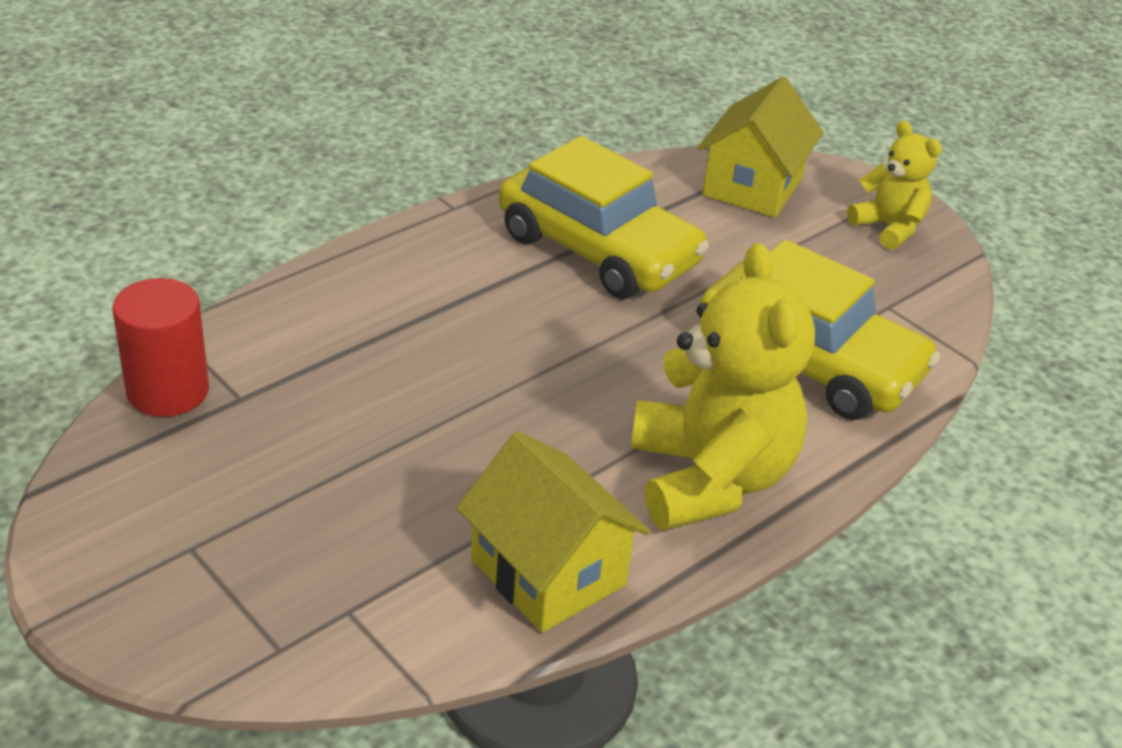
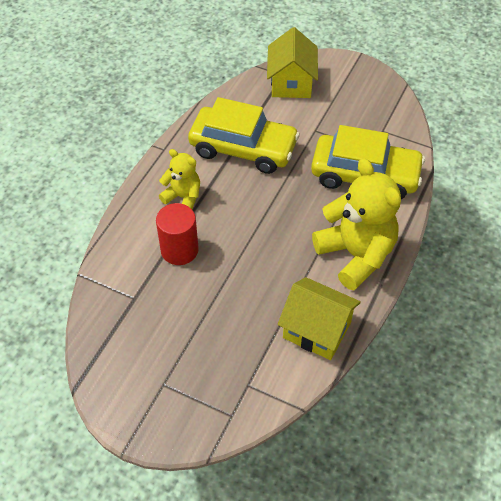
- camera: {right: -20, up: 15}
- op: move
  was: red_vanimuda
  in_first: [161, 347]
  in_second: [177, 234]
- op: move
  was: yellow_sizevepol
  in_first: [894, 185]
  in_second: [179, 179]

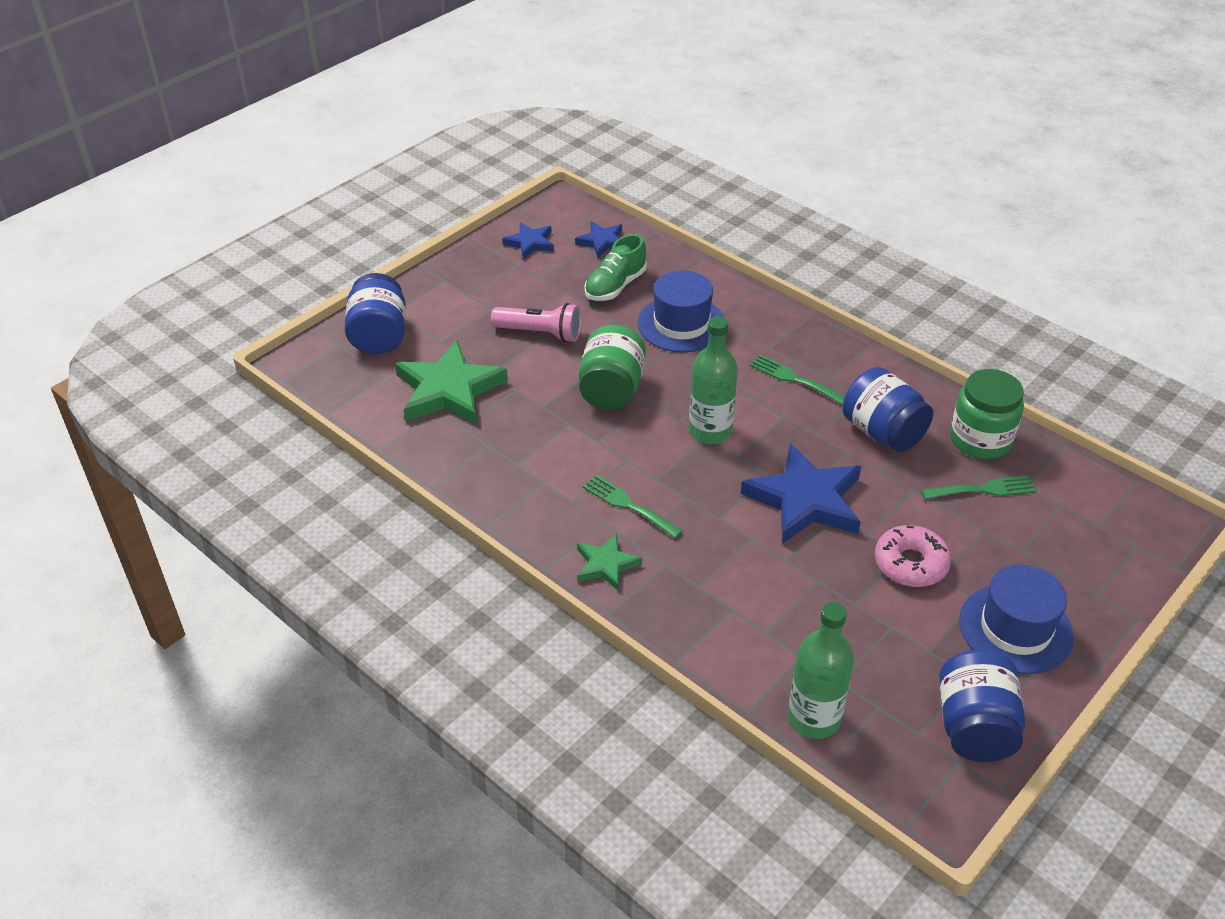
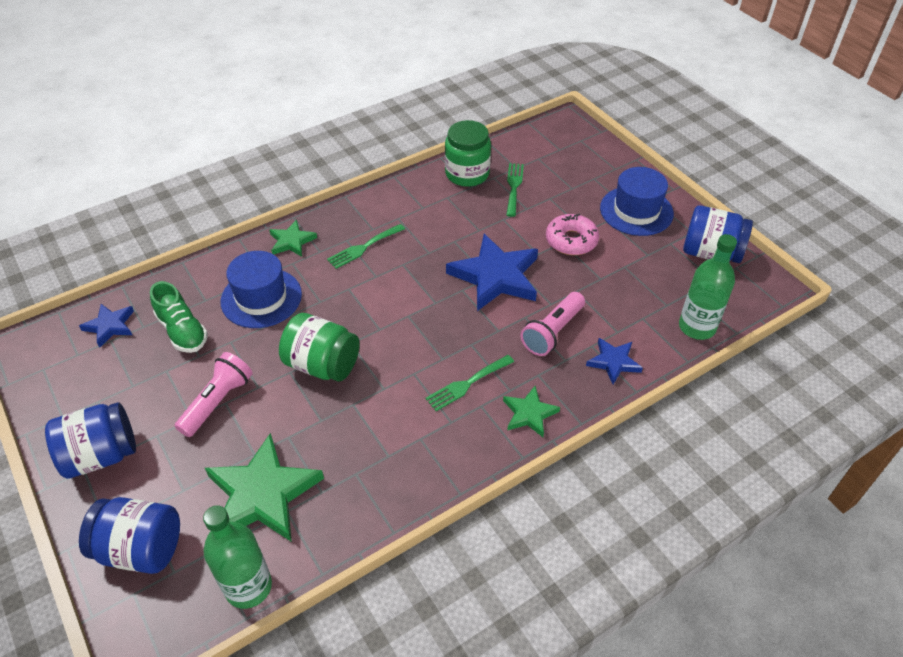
- camera: {right: -75, up: 5}
- op: move
  was: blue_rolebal
  in_first: [528, 240]
  in_second: [614, 361]
- op: move
  was: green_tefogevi
  in_first: [713, 380]
  in_second: [237, 557]
- op: move
  was: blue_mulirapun
  in_first: [887, 409]
  in_second: [90, 440]
- op: insert
  now: green_rolebal
  in_second: [293, 238]
- op: insert
  now: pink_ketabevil
  in_second: [552, 324]

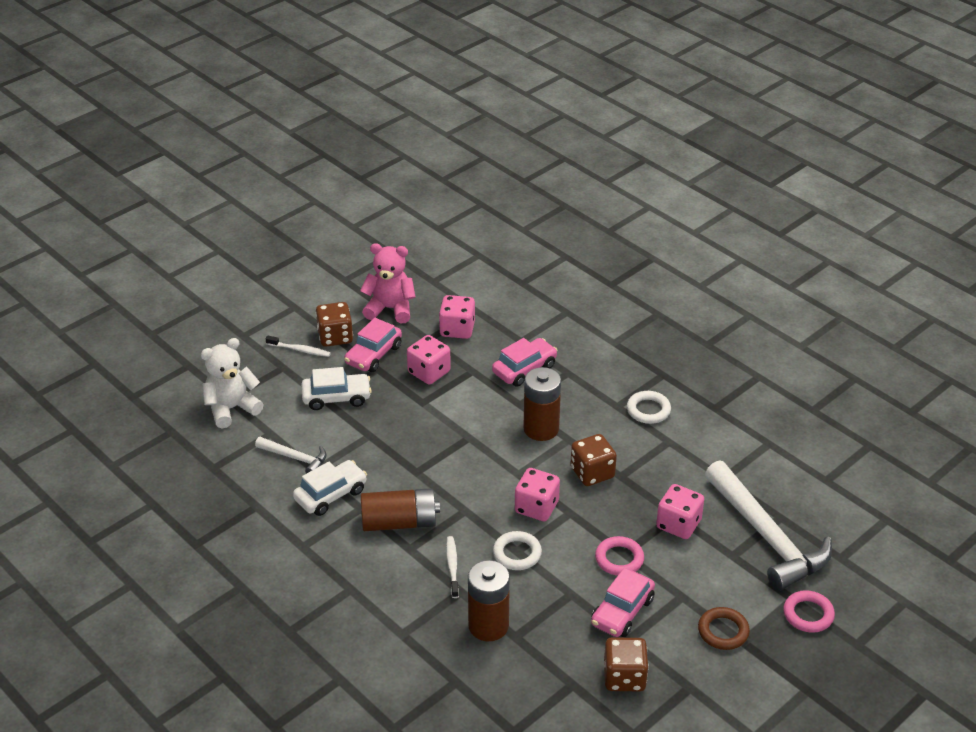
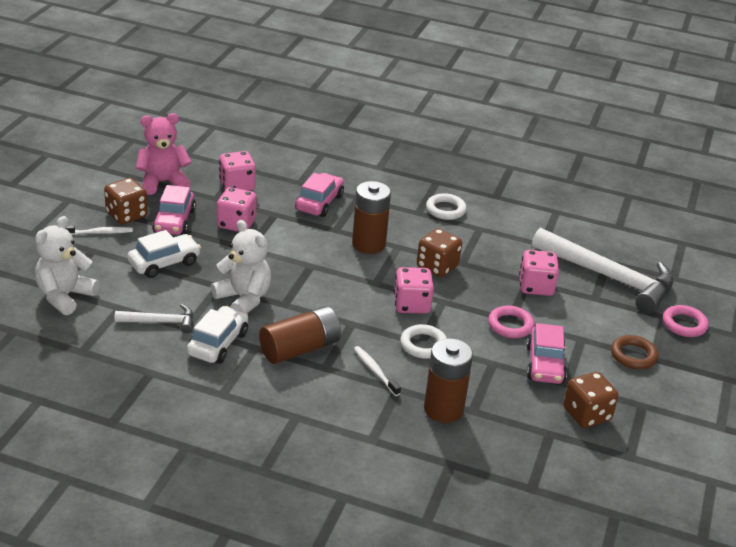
- camera: {right: -30, up: -5}
- op: insert
  now: white_sizevepol
  in_second: [241, 266]

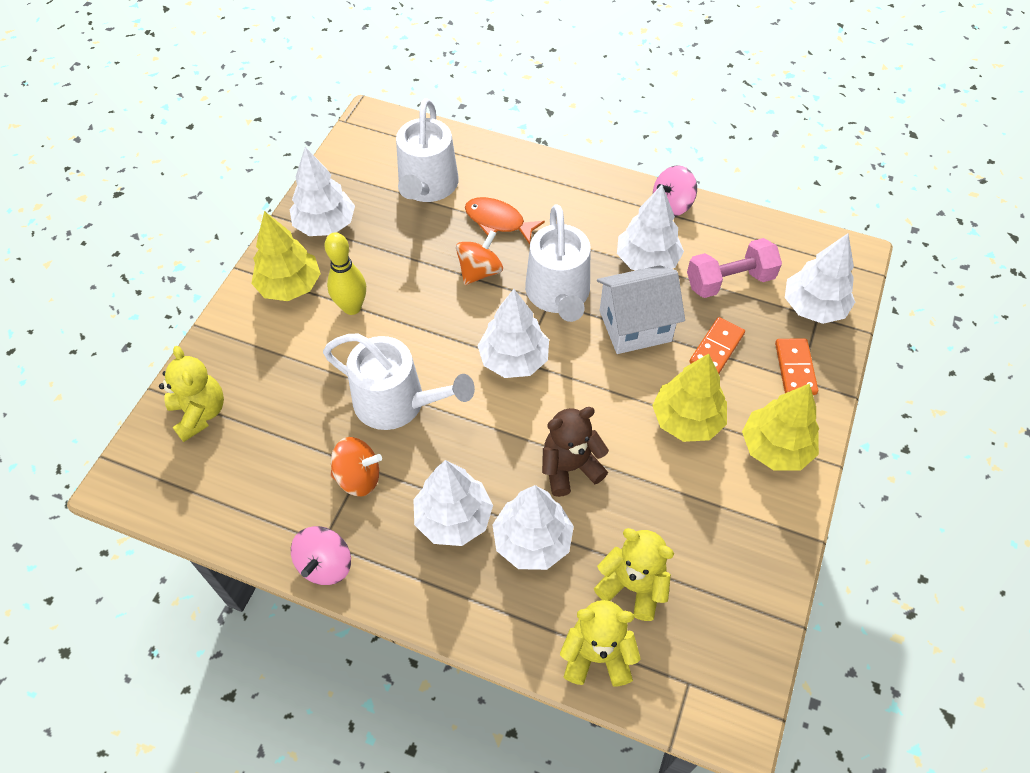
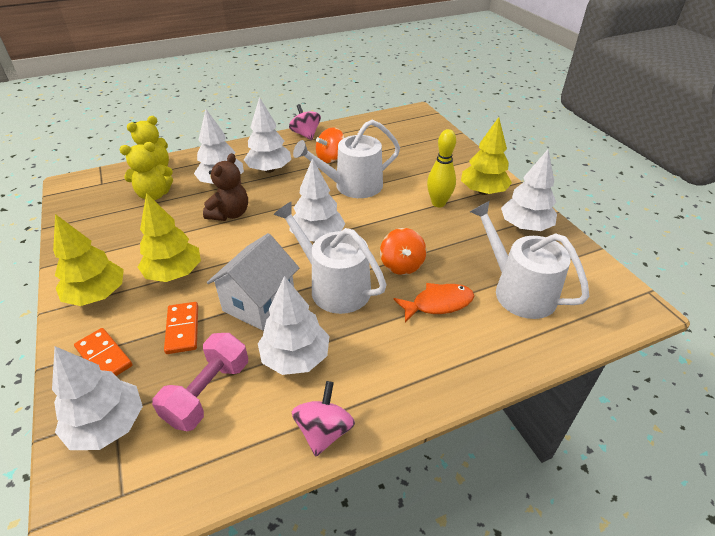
- camera: {right: 135, up: -15}
- op: delete
  was: yellow_sizevepol
  in_first: [191, 394]

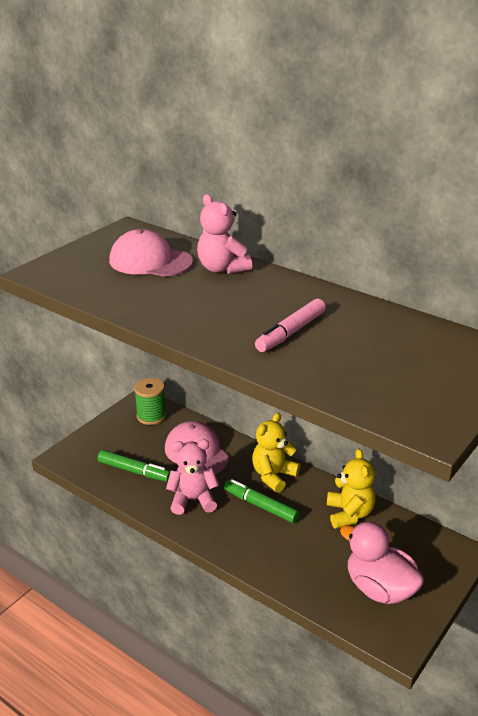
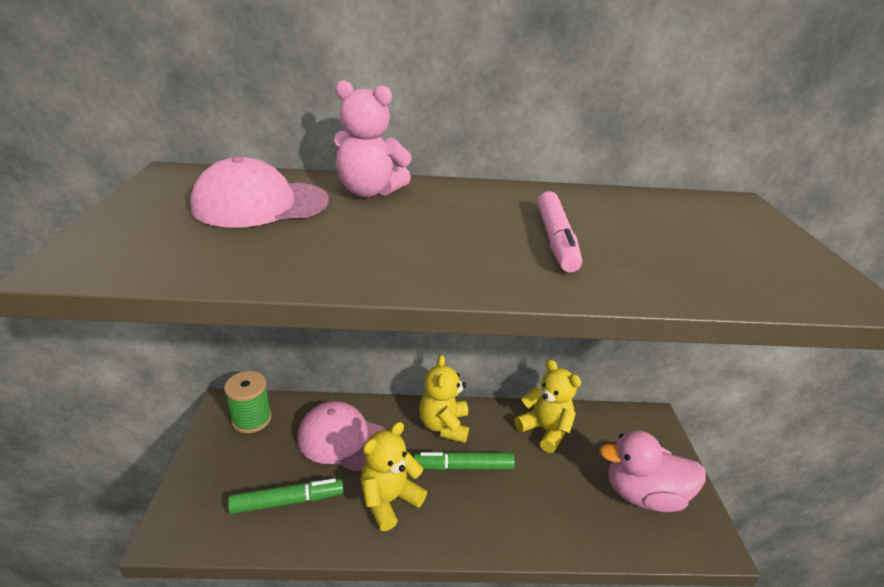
- camera: {right: -40, up: 0}
- op: recolor
  was: pink_sizevepol
  now: yellow_sizevepol
  in_first: [192, 477]
  in_second: [393, 476]

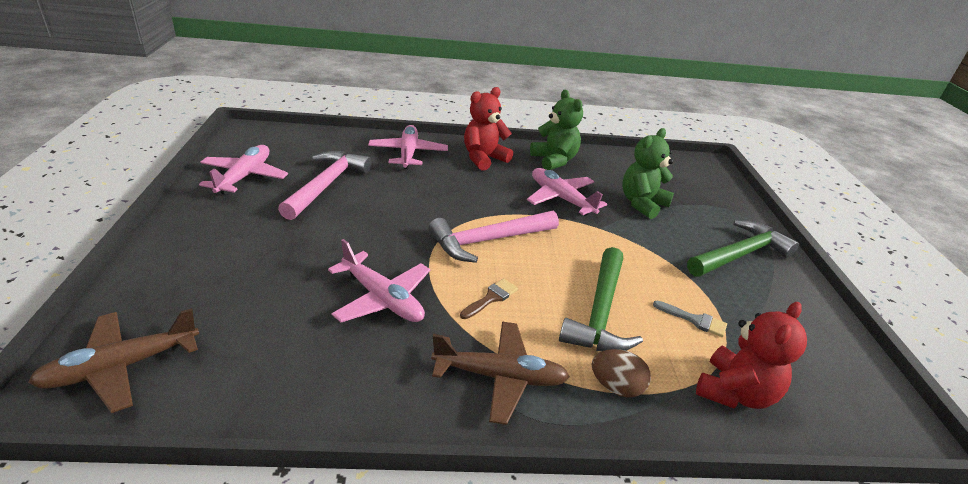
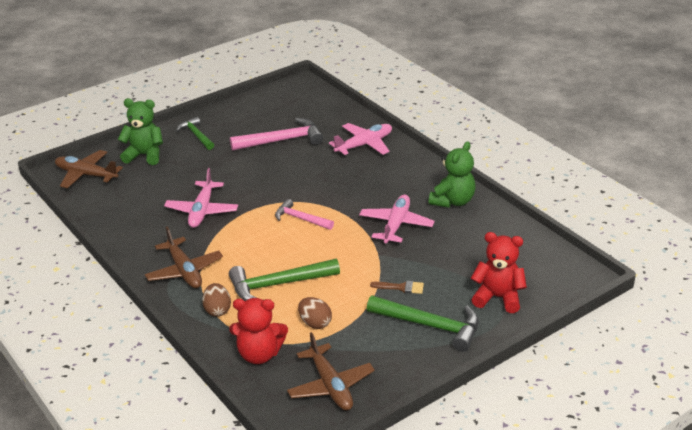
- camera: {right: 60, up: 0}
- op: delete
  was: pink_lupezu
  in_first: [243, 170]
- op: resize
  was: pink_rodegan
  in_first: [494, 236]
  in_second: [304, 214]
  ratio: 0.62
- op: move
  was: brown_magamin
  in_first: [489, 299]
  in_second: [397, 287]
- op: move
  was: red_sizevepol
  in_first: [488, 129]
  in_second: [499, 272]
- op: move
  was: green_sizevepol
  in_first: [648, 173]
  in_second: [140, 131]
- op: replace
  was: grey_magamin
  now: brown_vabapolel
  in_first: [690, 319]
  in_second: [315, 313]
- op: insert
  now: green_rodegan
  in_second: [195, 133]
- op: insert
  now: brown_lupezu
  in_second: [331, 371]

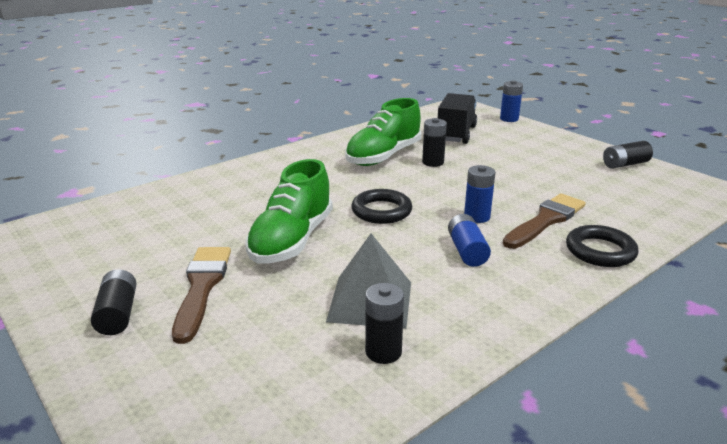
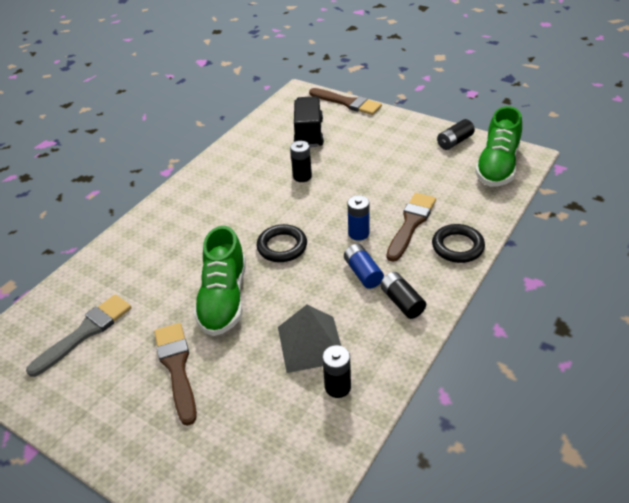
- camera: {right: -15, up: 15}
- op: move
  was: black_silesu
  in_first: [114, 302]
  in_second: [403, 295]
- op: move
  was: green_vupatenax
  in_first: [383, 132]
  in_second: [498, 146]
- op: replace
  was: blue_silesu
  now: brown_magamin
  in_first: [511, 101]
  in_second: [345, 101]
- op: insert
  now: grey_magamin
  in_second: [79, 335]

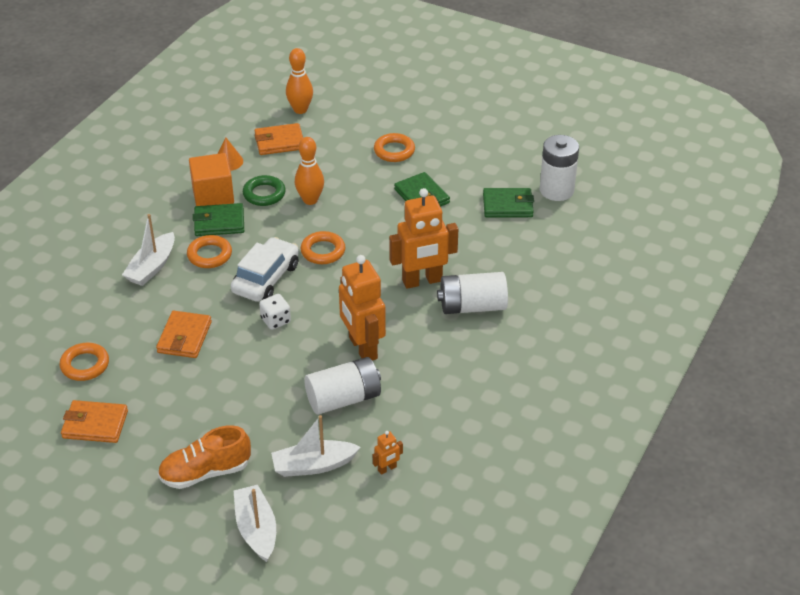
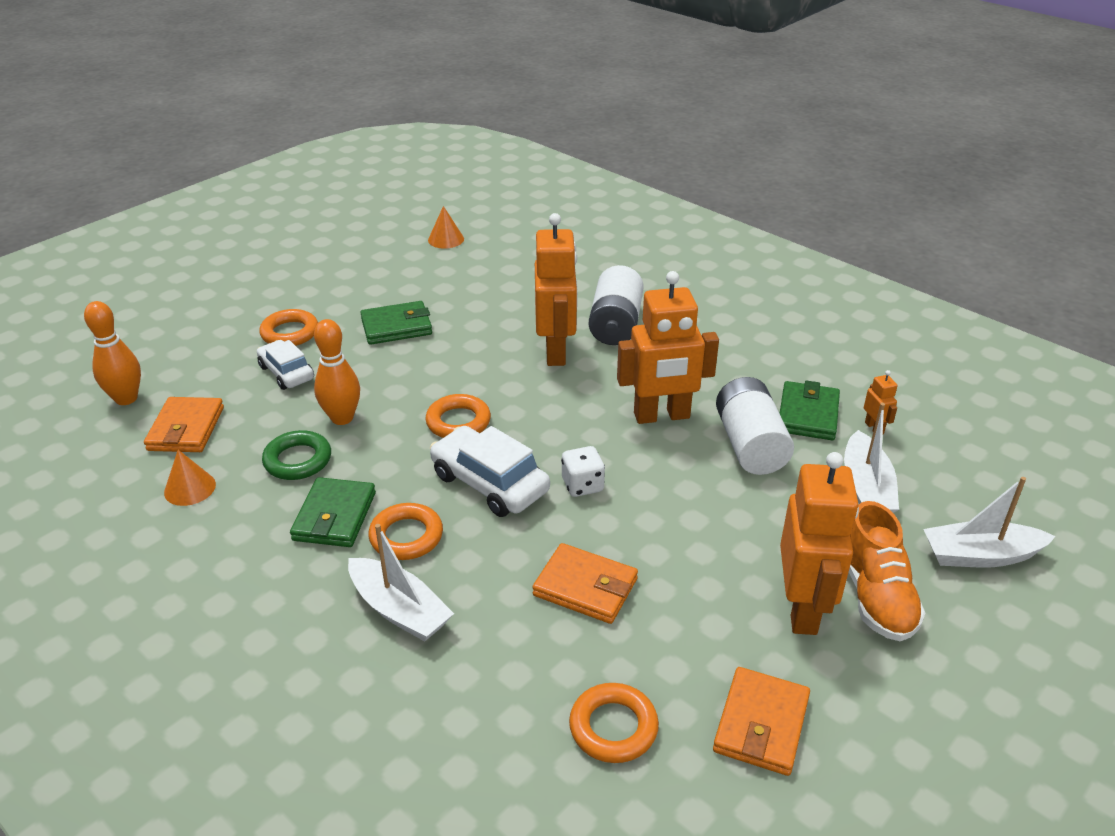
- camera: {right: -75, up: -5}
- op: delete
  was: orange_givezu
  in_first: [211, 179]
- op: move
  was: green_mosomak
  in_first: [508, 202]
  in_second: [810, 410]
- op: replace
  was: white_silesu
  now: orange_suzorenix
  in_first: [559, 168]
  in_second: [446, 227]
- op: insert
  now: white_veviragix
  in_second: [285, 365]
- op: insert
  now: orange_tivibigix
  in_second: [819, 543]

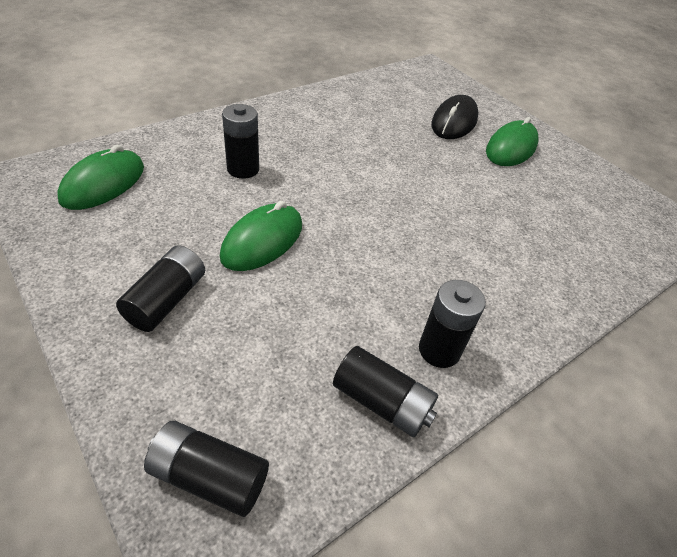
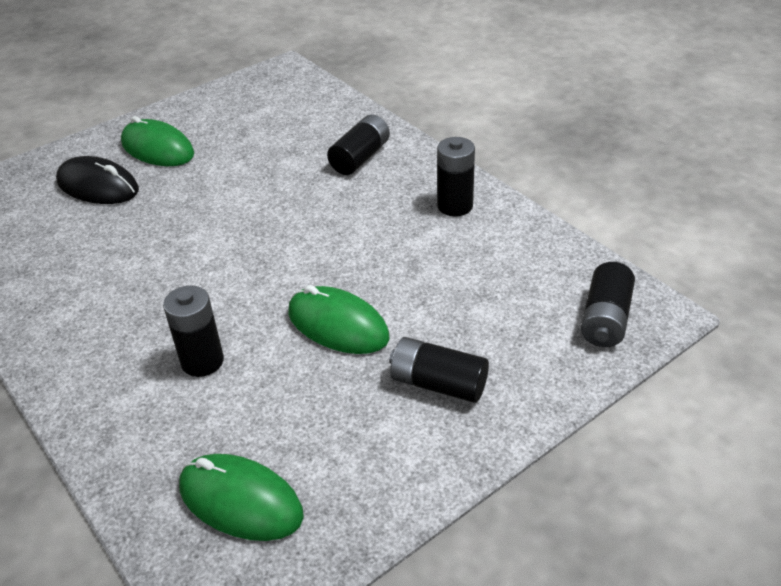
- camera: {right: -85, up: -5}
- op: move
  was: black_silesu
  in_first: [385, 391]
  in_second: [358, 145]

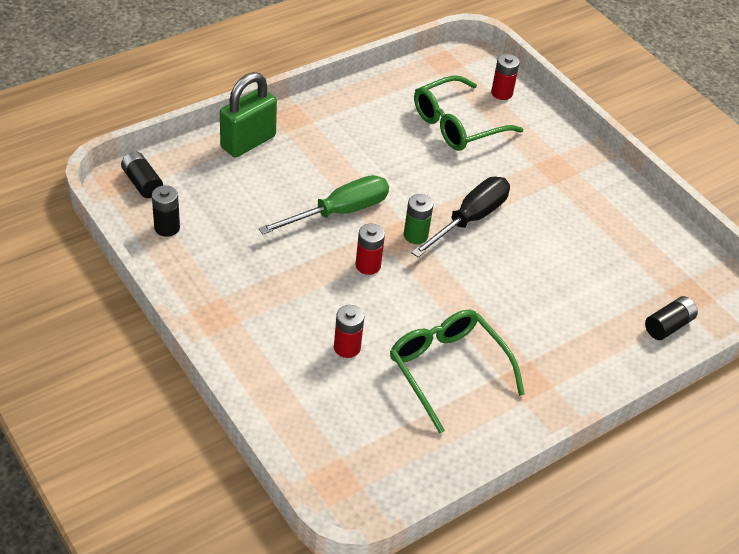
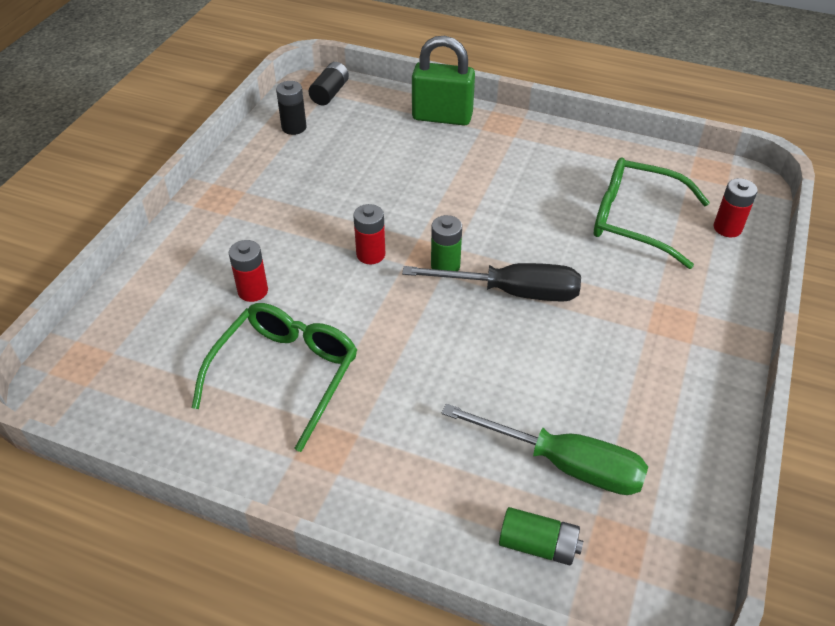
- camera: {right: 60, up: 0}
- op: move
  was: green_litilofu
  in_first: [323, 205]
  in_second: [545, 449]
- op: recolor
  was: black_silesu
  now: green_silesu
  in_first: [671, 318]
  in_second: [541, 536]

